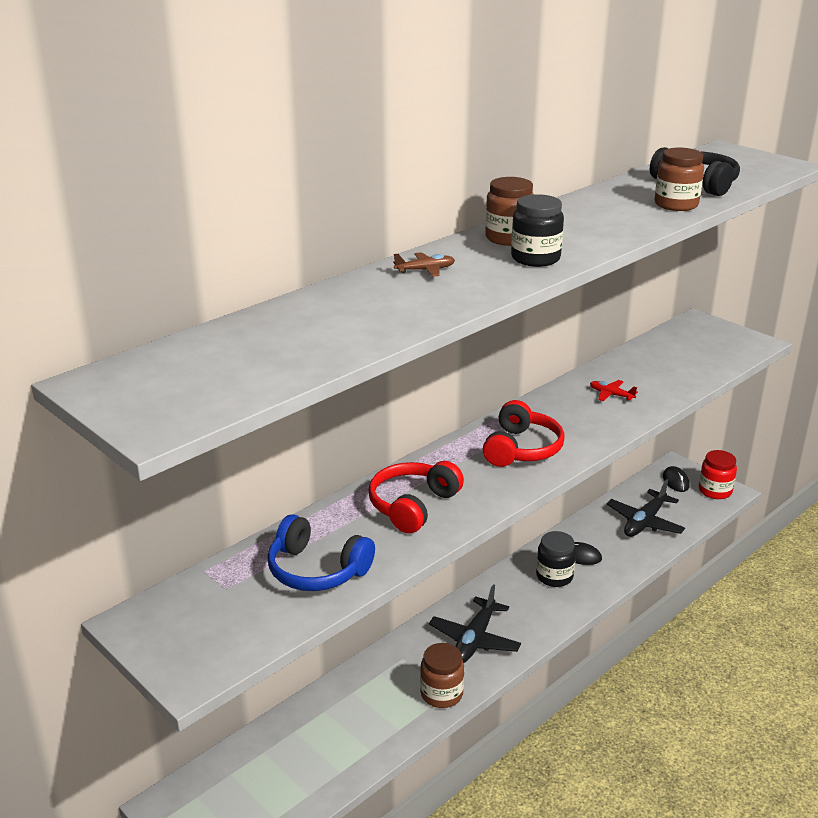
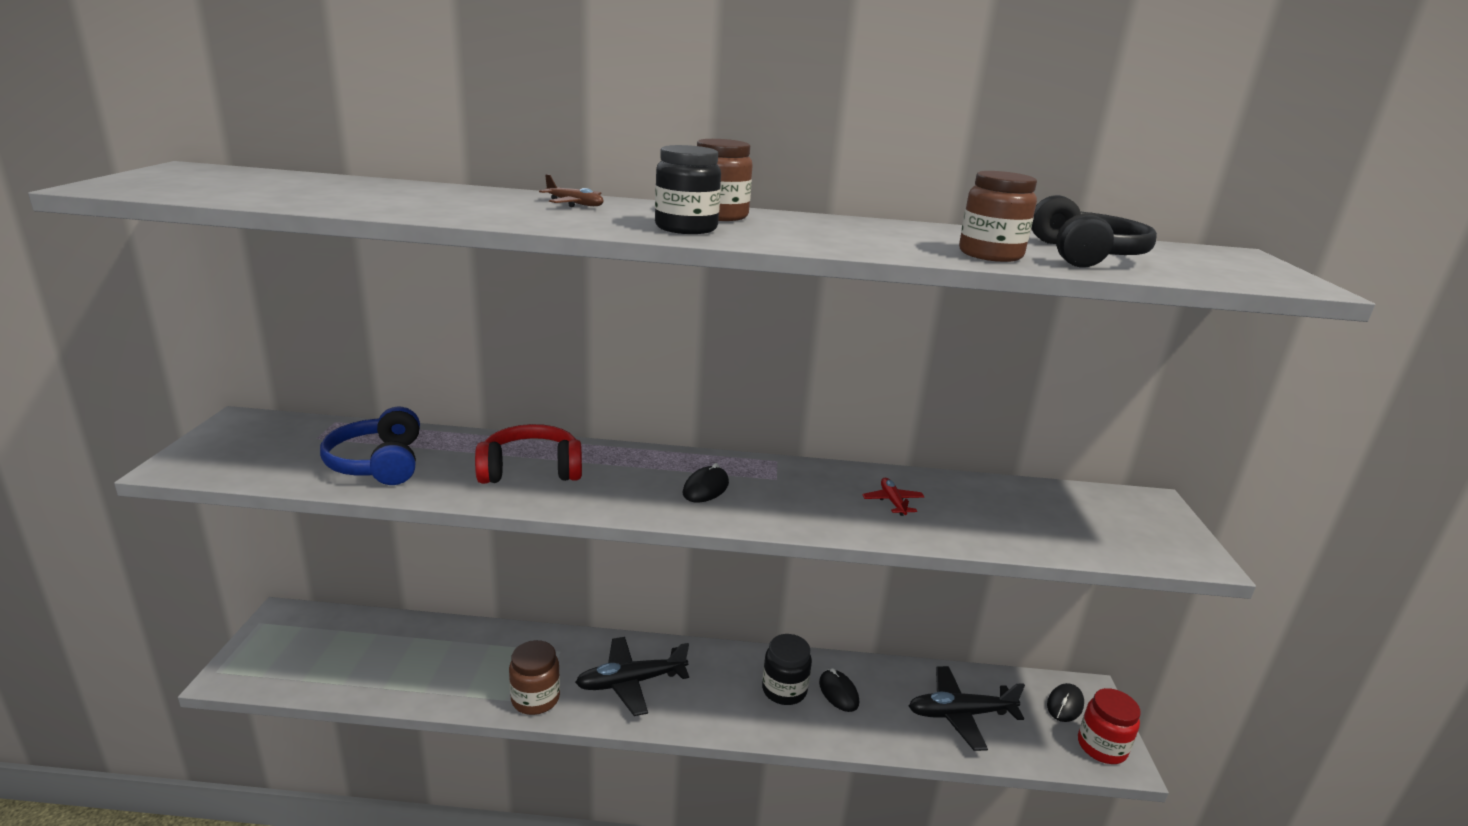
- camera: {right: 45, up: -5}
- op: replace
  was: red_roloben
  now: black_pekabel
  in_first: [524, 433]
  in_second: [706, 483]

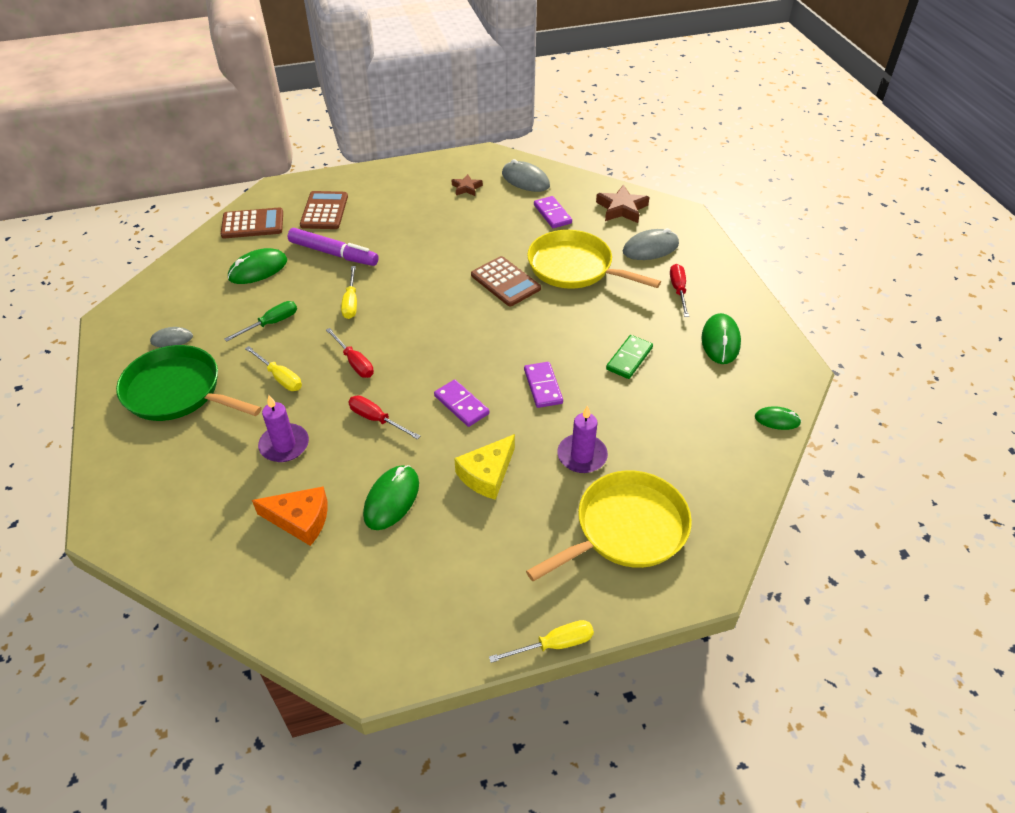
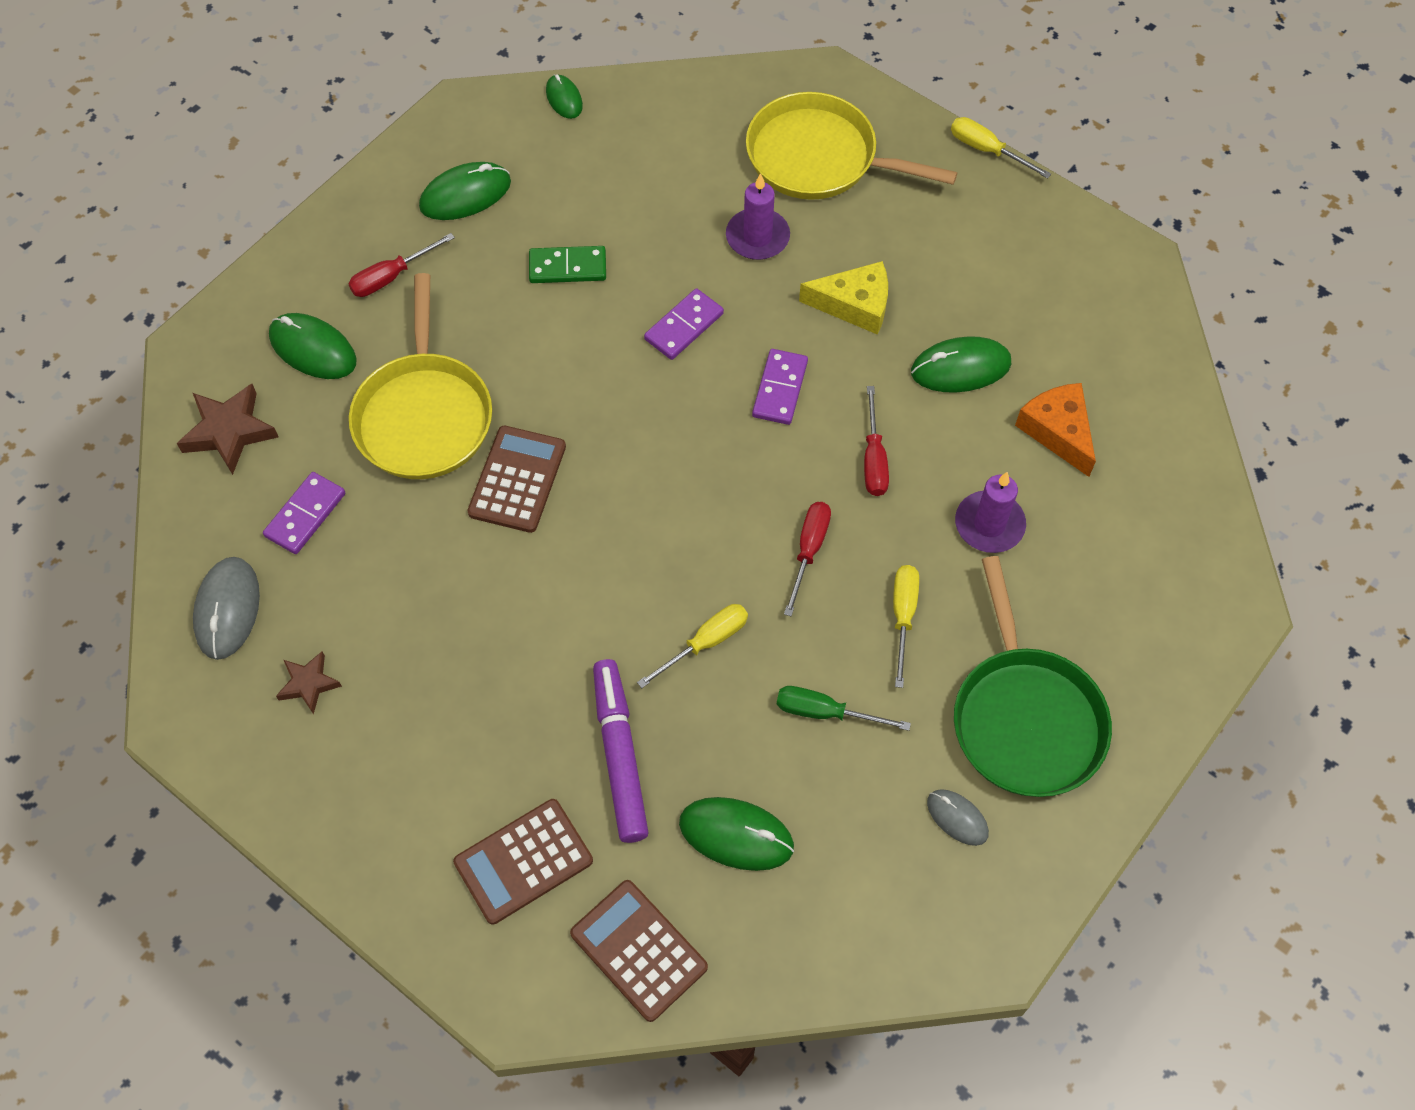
- camera: {right: -125, up: 15}
- op: recolor
  was: grey_pekabel
  now: green_pekabel
  in_first: [651, 244]
  in_second: [313, 346]

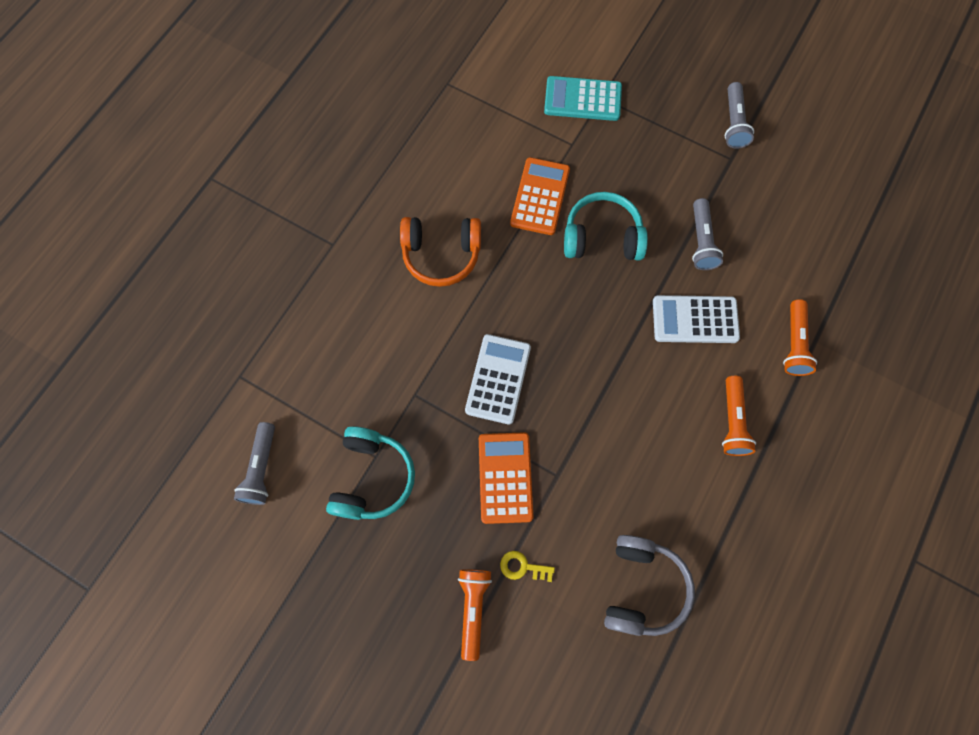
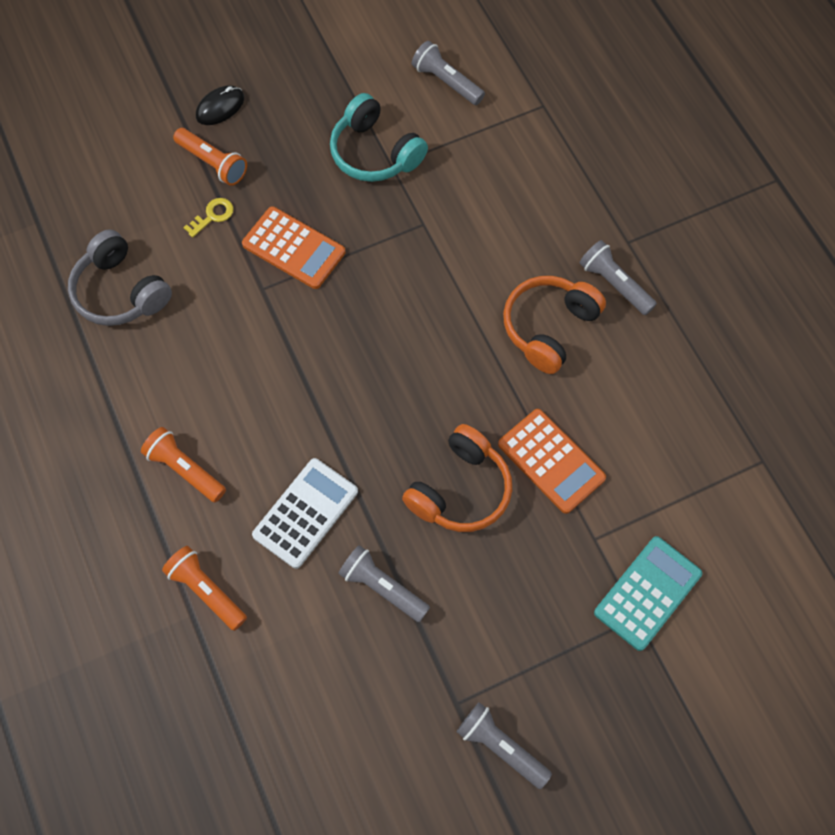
- camera: {right: 125, up: -5}
- op: delete
  was: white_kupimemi
  in_first: [498, 379]
- op: recolor
  was: turquoise_roloben
  now: orange_roloben
  in_first: [606, 226]
  in_second: [457, 478]
- op: insert
  now: black_pekabel
  in_second: [220, 105]
- op: insert
  now: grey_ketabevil
  in_second: [618, 277]

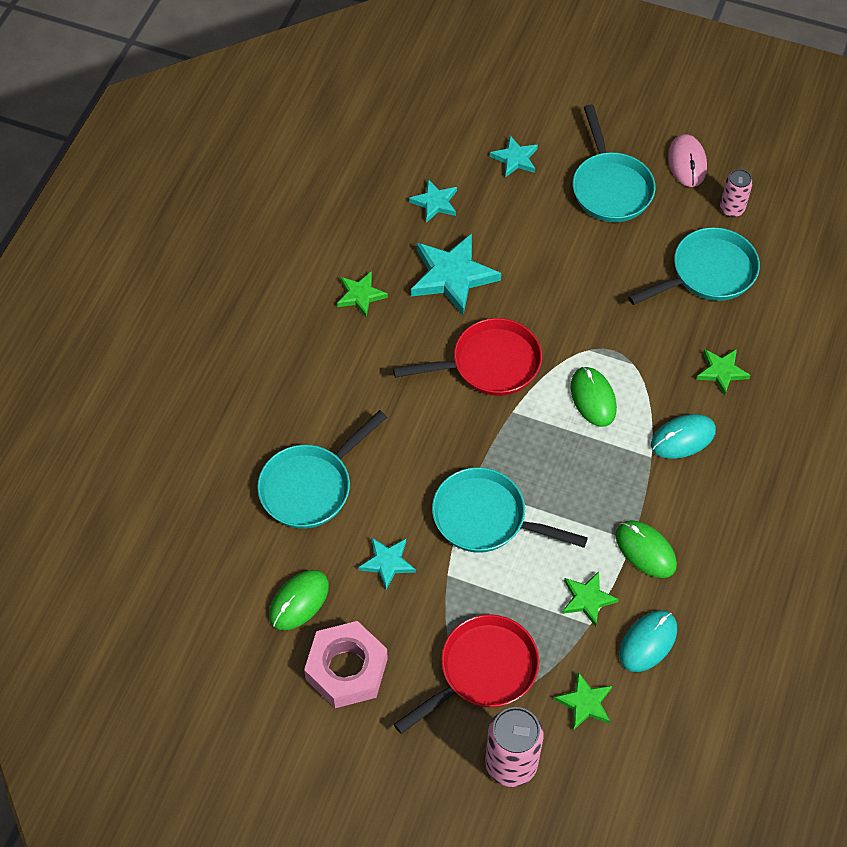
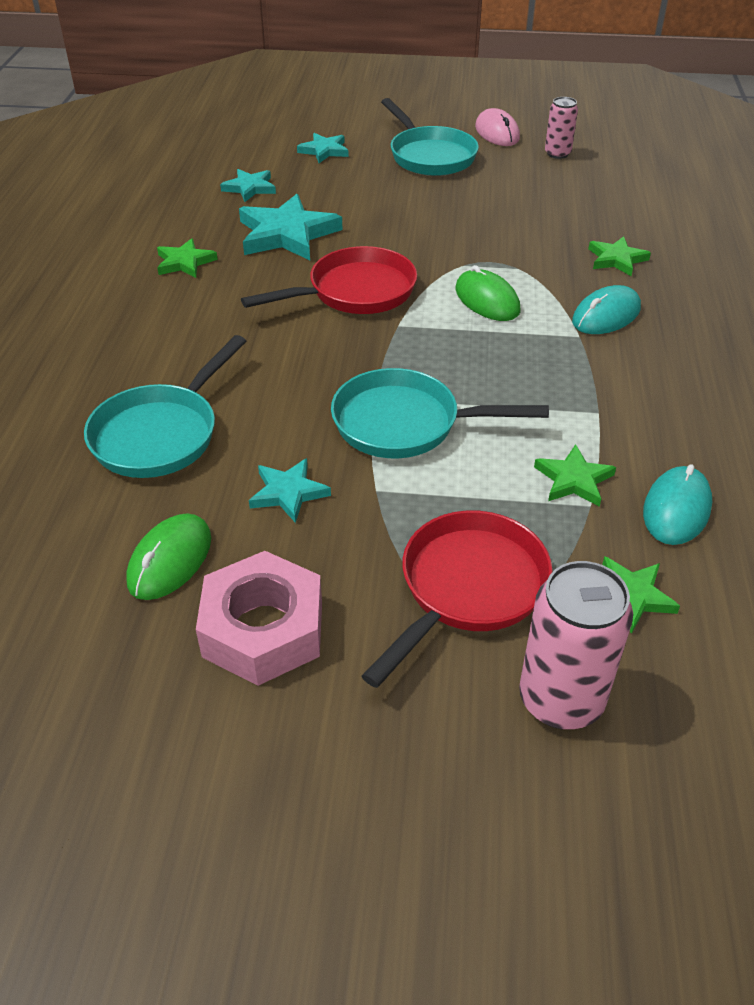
- camera: {right: -15, up: -15}
- op: delete
  was: green_pekabel
  in_first: [646, 549]
- op: delete
  was: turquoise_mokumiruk
  in_first: [694, 266]

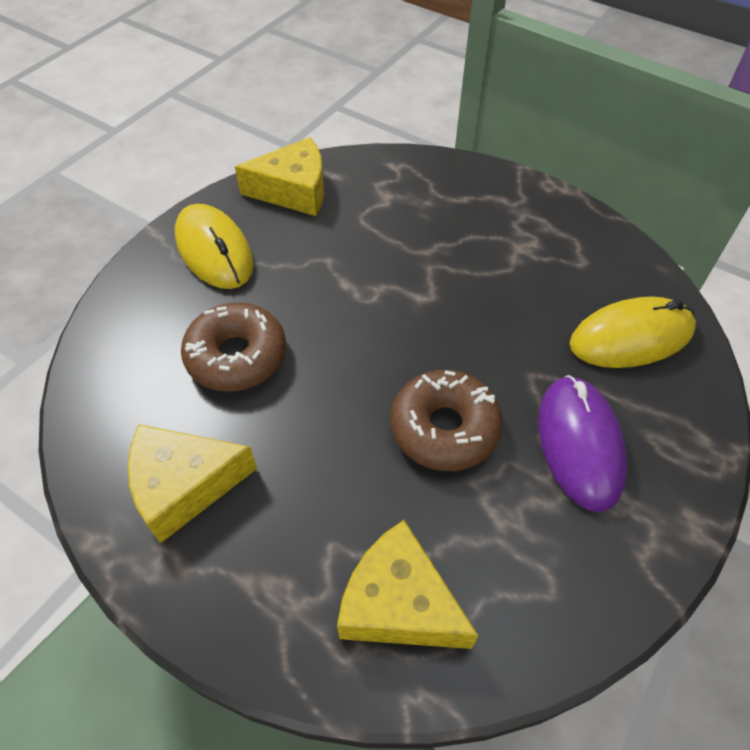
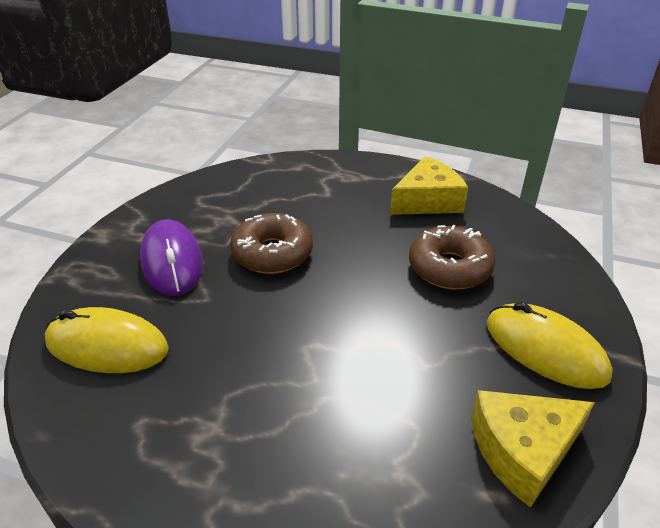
- camera: {right: 165, up: -15}
- op: delete
  was: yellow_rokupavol
  in_first: [408, 584]
- op: rotate
  was: yellow_pekabel
  in_first: [632, 332]
  in_second: [107, 340]
  clockwise: 45

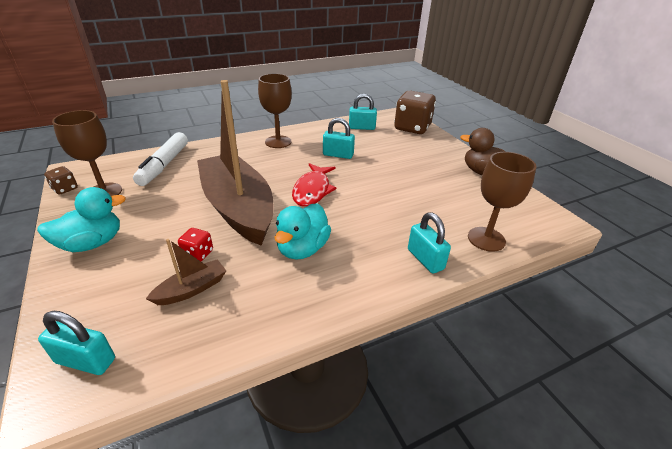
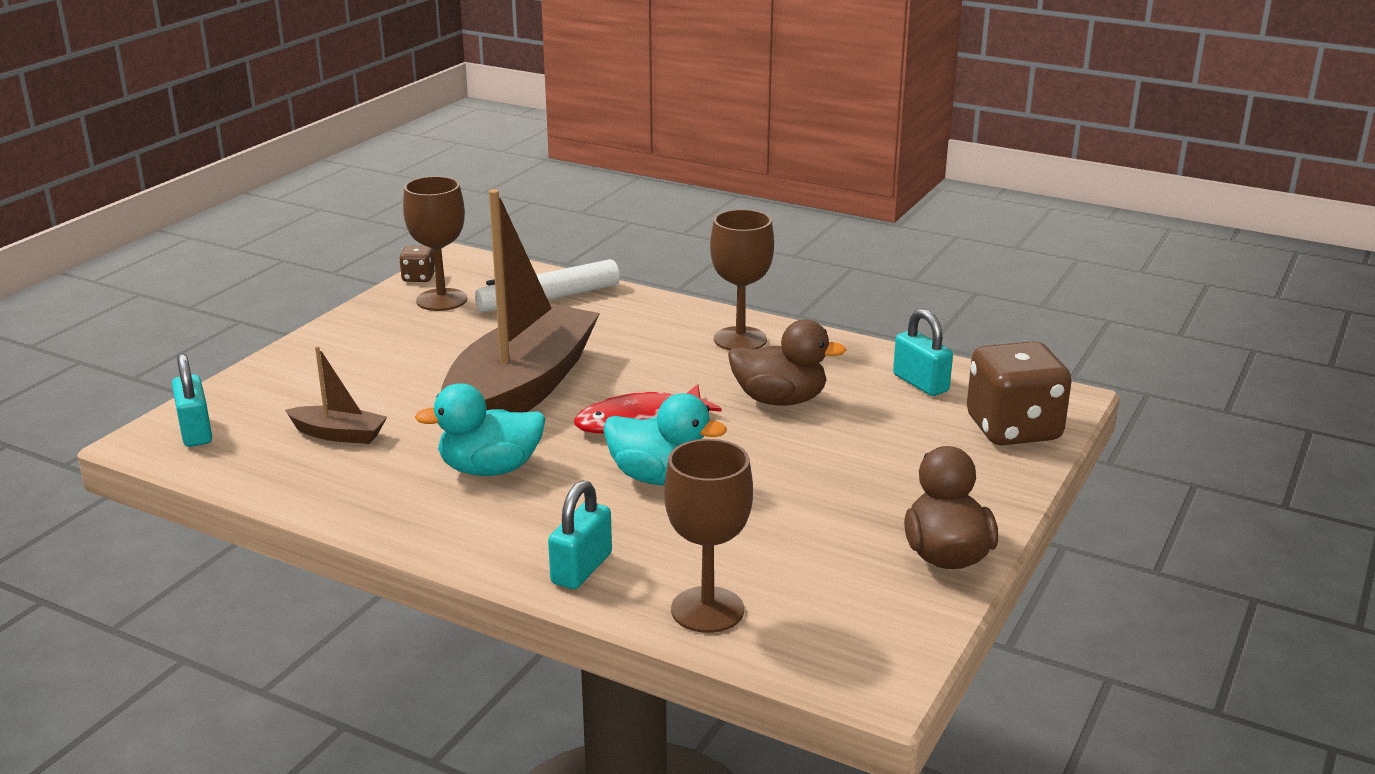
- camera: {right: 55, up: -10}
- op: move
  was: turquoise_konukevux
  in_first: [81, 219]
  in_second: [665, 439]
- op: delete
  was: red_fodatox
  in_first: [195, 244]
- op: replace
  was: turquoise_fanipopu
  now: brown_konukevux
  in_first: [339, 138]
  in_second: [787, 363]

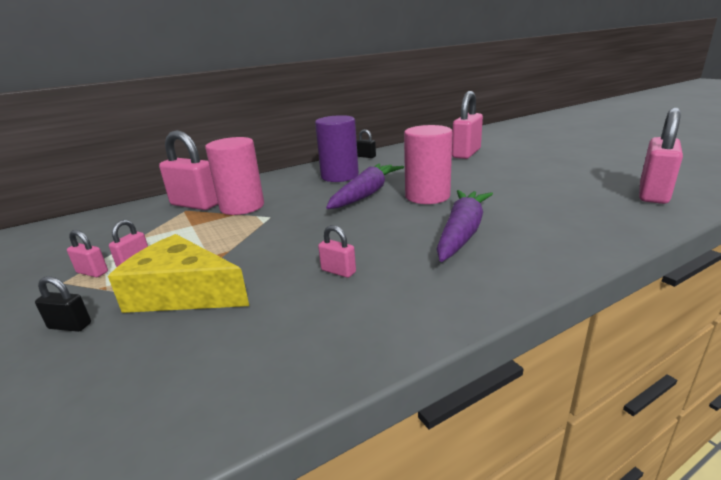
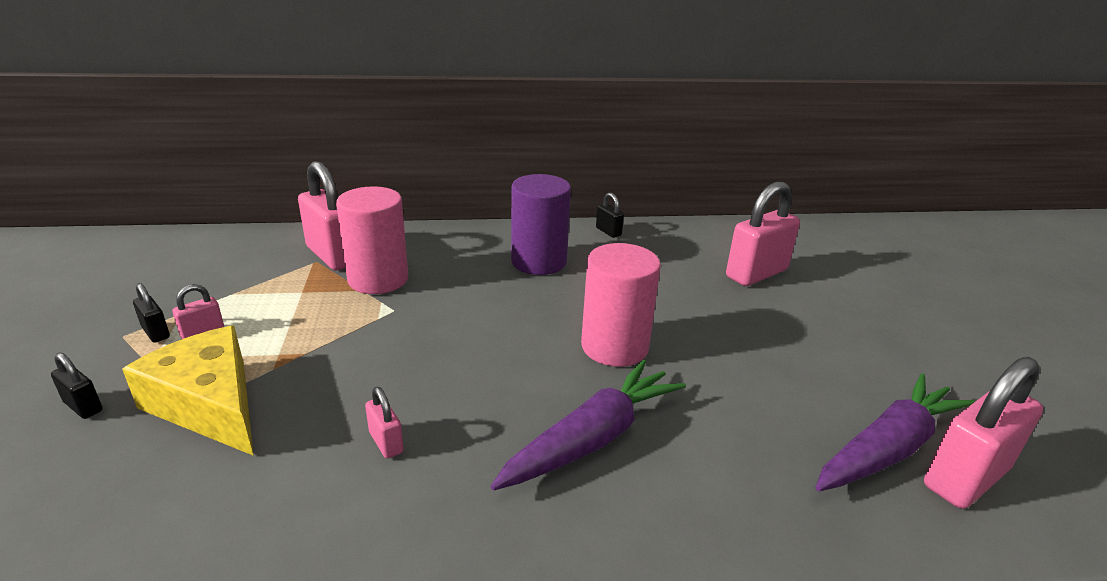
- camera: {right: 20, up: 5}
- op: recolor
  was: pink_fanipopu
  now: black_fanipopu
  in_first: [87, 253]
  in_second: [151, 313]
- op: move
  was: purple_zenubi
  in_first: [365, 186]
  in_second: [895, 432]

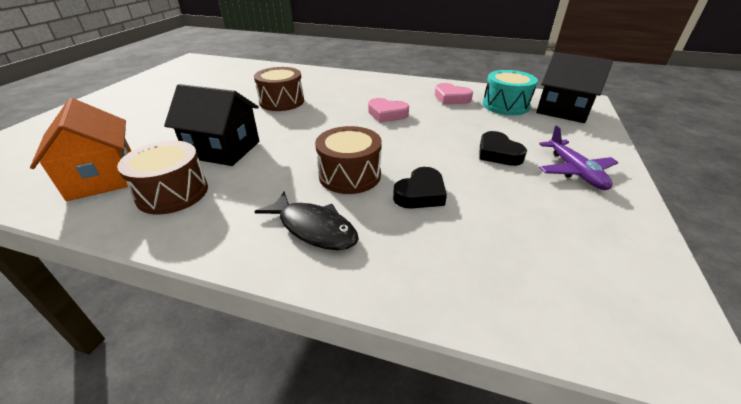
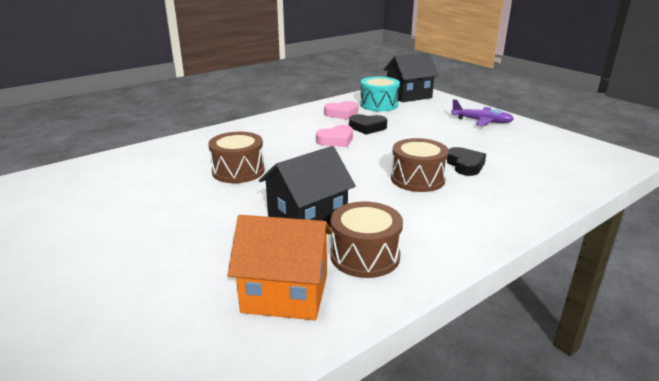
- camera: {right: -55, up: -10}
- op: delete
  was: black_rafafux
  in_first: [306, 221]
- op: move
  was: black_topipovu
  in_first: [503, 148]
  in_second: [368, 124]

